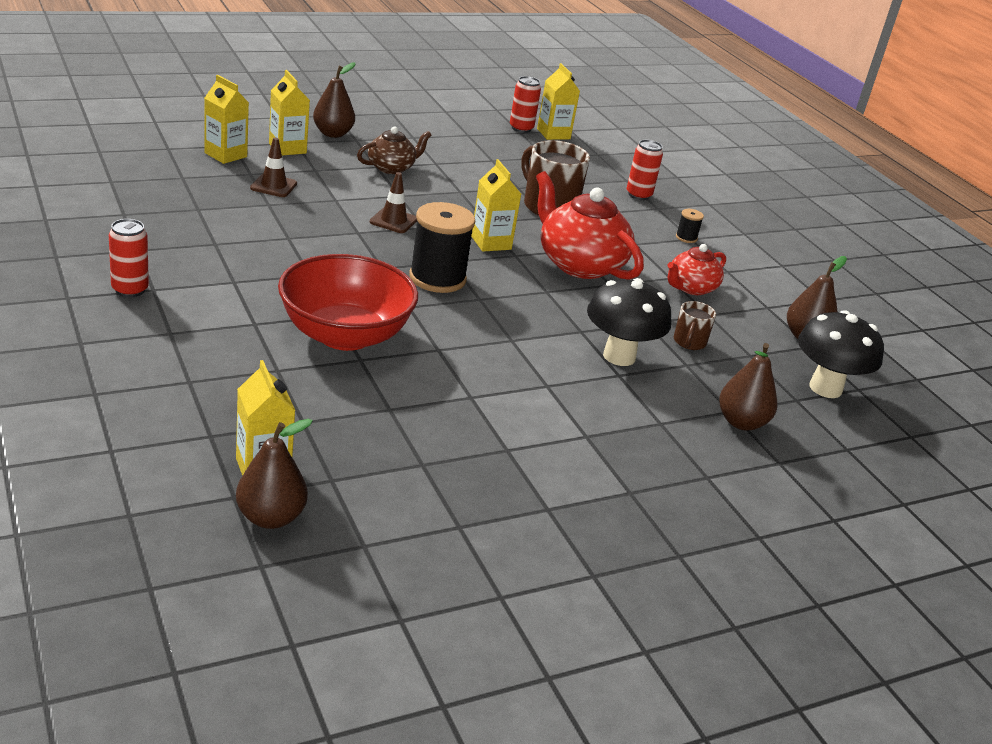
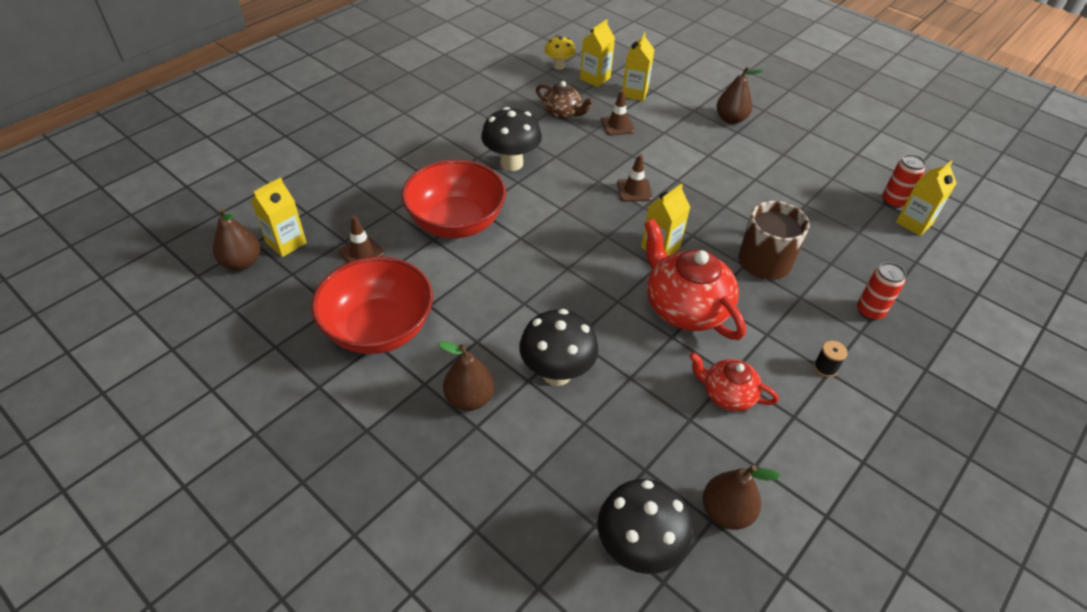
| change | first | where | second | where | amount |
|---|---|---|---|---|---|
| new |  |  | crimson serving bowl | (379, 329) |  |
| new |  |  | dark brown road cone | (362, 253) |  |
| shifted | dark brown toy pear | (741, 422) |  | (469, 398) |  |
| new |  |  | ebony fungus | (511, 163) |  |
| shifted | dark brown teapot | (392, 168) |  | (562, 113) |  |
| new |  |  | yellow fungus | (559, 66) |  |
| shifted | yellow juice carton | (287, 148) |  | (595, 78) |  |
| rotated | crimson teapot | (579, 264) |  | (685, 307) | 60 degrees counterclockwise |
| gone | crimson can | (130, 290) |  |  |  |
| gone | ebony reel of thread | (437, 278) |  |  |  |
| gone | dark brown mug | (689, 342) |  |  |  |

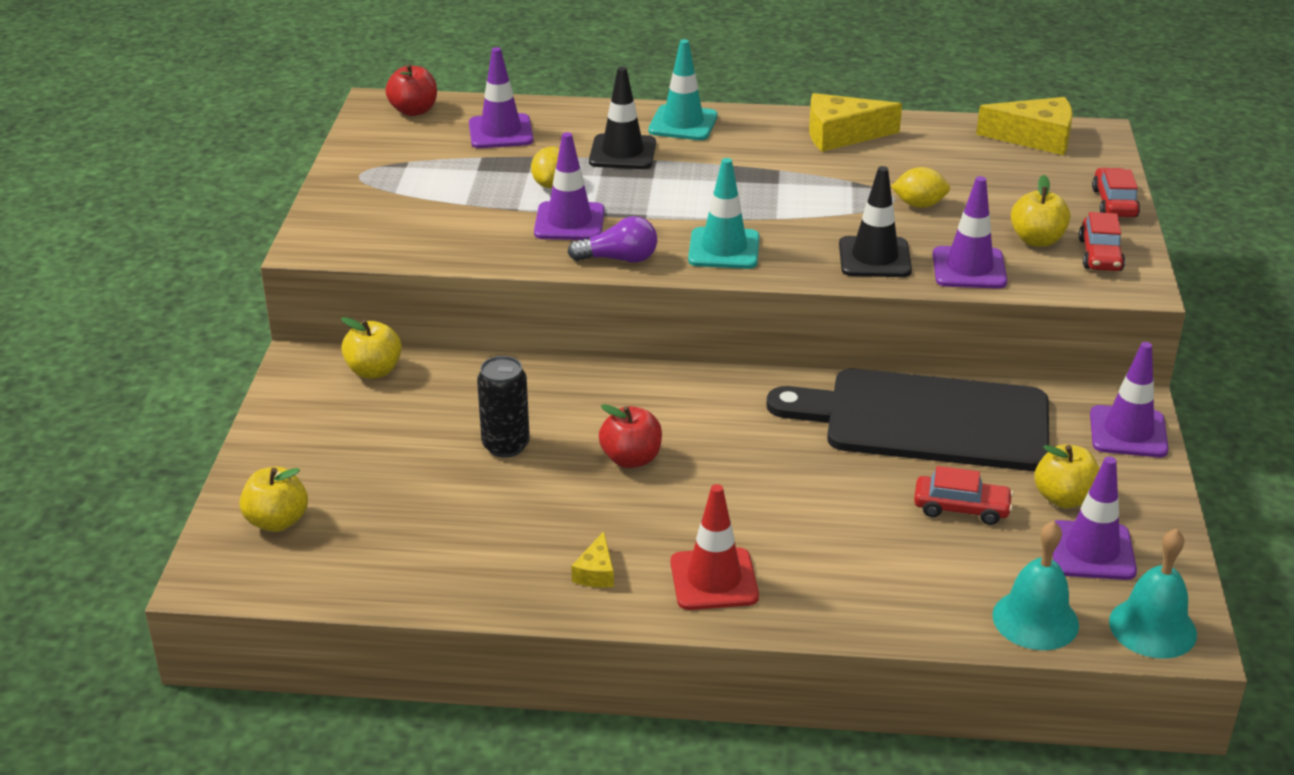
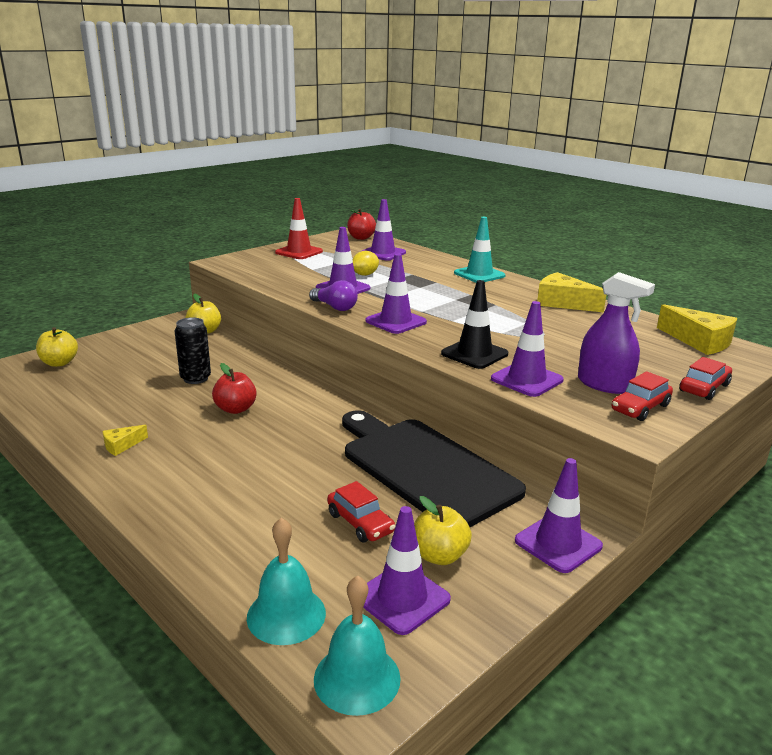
| change | first | where | second | where | amount |
|---|---|---|---|---|---|
| shifted | crimson road cone | (714, 579) |  | (299, 252) |  |
| repainted | turquoise road cone | (724, 249) | violet road cone | (396, 321) |  |
| swapped | yellow toy apple | (1037, 240) | violet spray bottle | (604, 384) |  |
| gone | ebony road cone | (622, 152) |  |  |  |
| gone | yellow citrus fruit | (919, 205) |  |  |  |

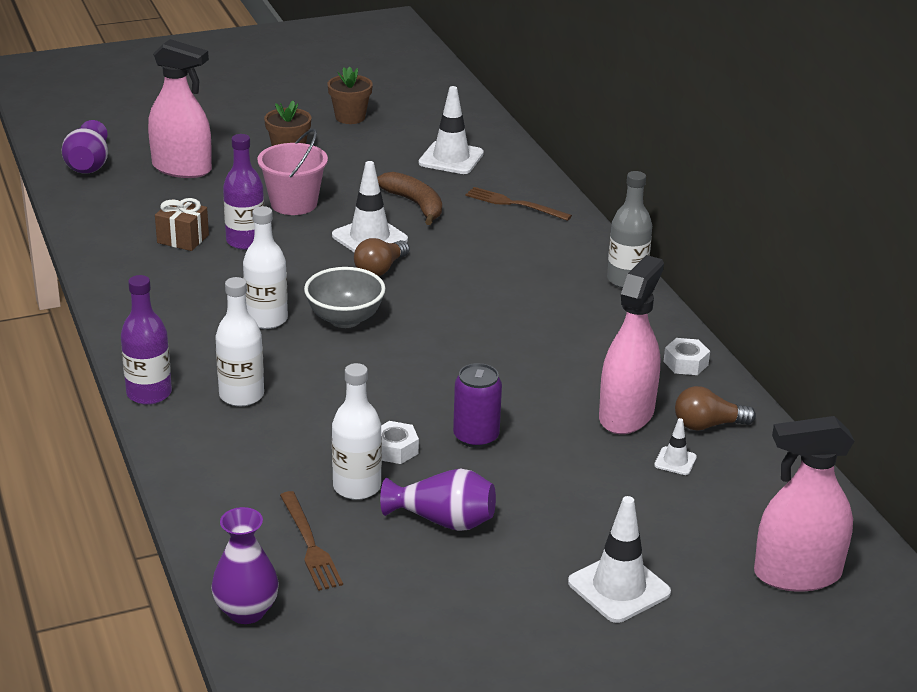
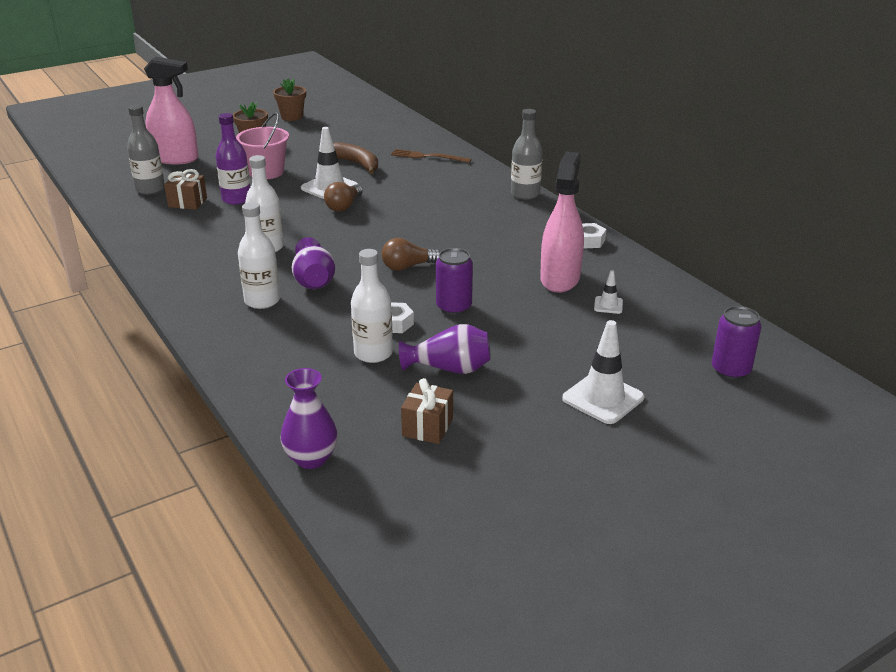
| change | first | where | second | where | amount |
|---|---|---|---|---|---|
| new |  |  | gray flask | (150, 189) |  |
| shifted | violet vase | (88, 165) |  | (313, 280) |  |
| shifted | dark brown bulb | (708, 425) |  | (408, 267) |  |
| new |  |  | dark brown wrapped gift | (427, 427) |  |
| swapped | rose-pink spray bottle | (797, 574) | violet can | (730, 370) |  |
| gone | violet flask | (149, 393) |  |  |  |
| gone | dark brown fork | (310, 544) |  |  |  |
| gone | gray serving bowl | (345, 319) |  |  |  |
| gone | white road cone | (451, 158) |  |  |  |

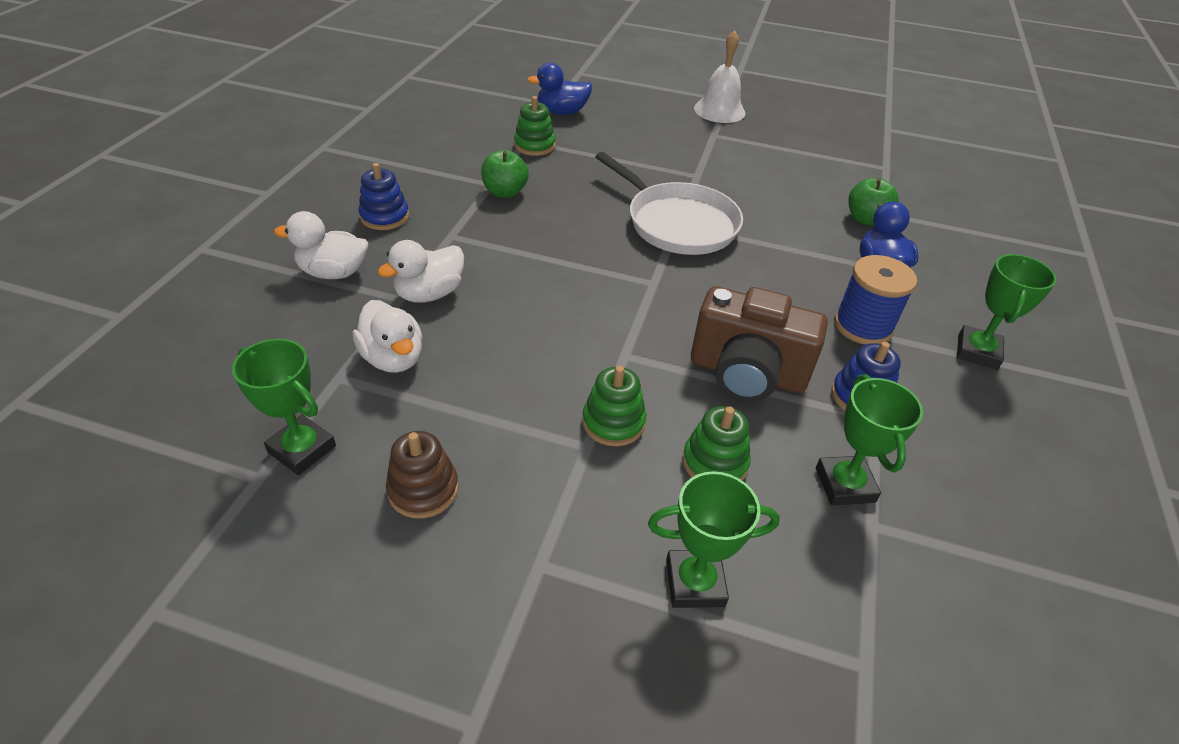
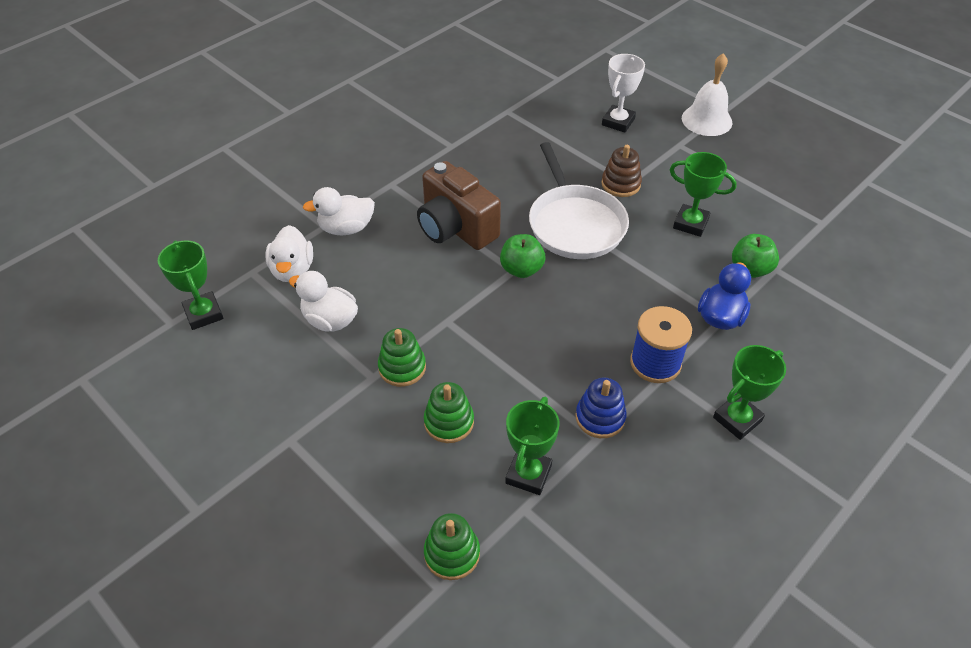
| change | first | where | second | where | amount |
|---|---|---|---|---|---|
| shifted | white toy duck | (334, 272) |  | (330, 320) |  |
| shifted | dark brown compact camera | (746, 374) |  | (455, 228) |  |
| shifted | green ring stacker | (534, 145) |  | (452, 554) |  |
| shifted | green toy apple | (505, 192) |  | (521, 269) |  |
| shifted | dark brown ring stacker | (423, 489) |  | (620, 184) |  |
| new |  |  | white award cup | (618, 122) |  |
| shifted | green award cup | (695, 582) |  | (690, 223) |  |
| gone | royal blue ring stacker | (385, 217) |  |  |  |
| gone | royal blue toy duck | (562, 112) |  |  |  |

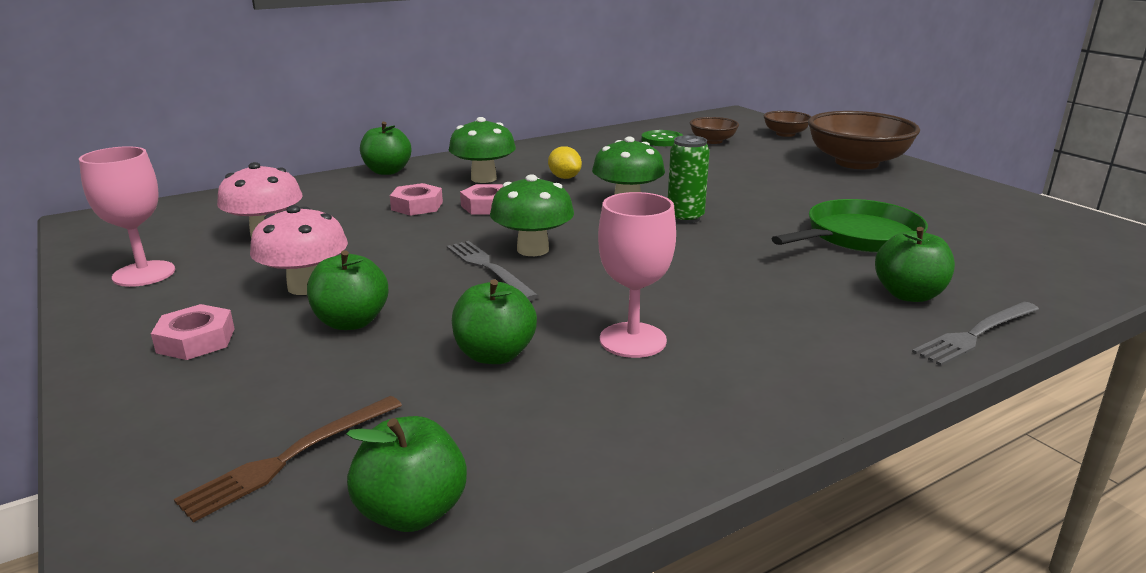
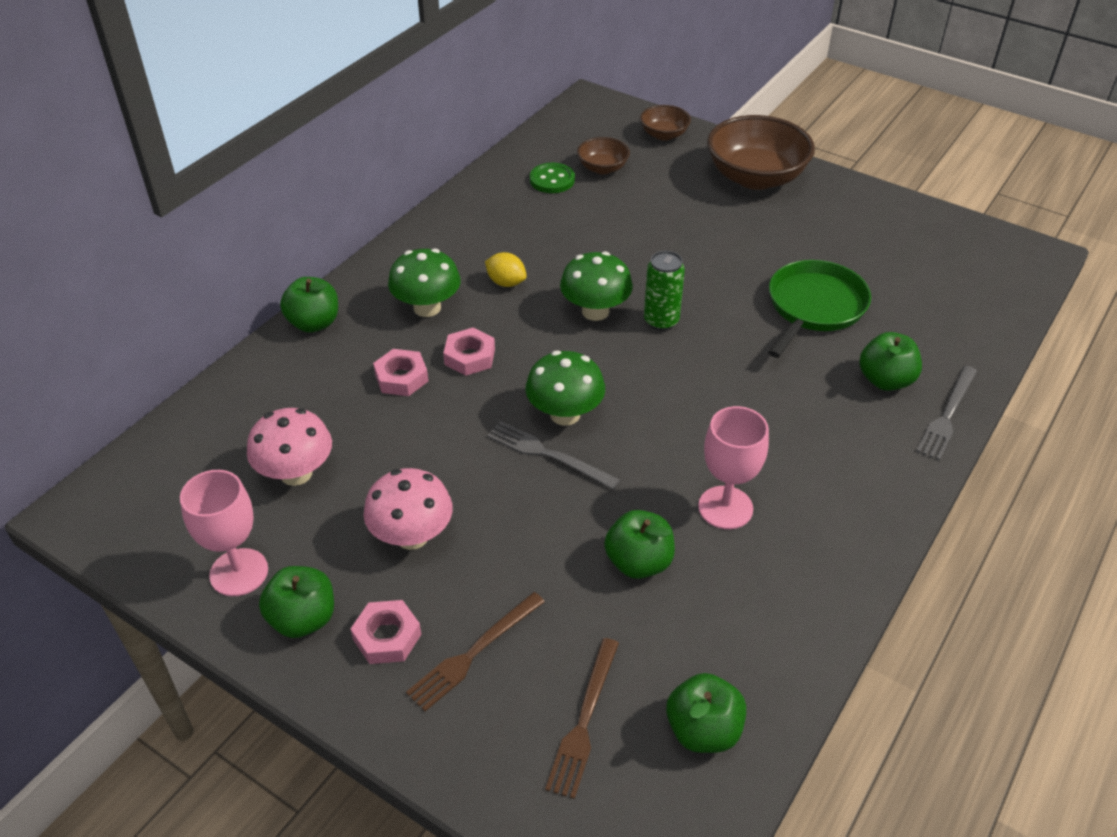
| change | first | where | second | where | amount |
|---|---|---|---|---|---|
| shifted | green toy apple | (351, 322) |  | (303, 619) |  |
| new |  |  | dark brown fork | (474, 653) |  |

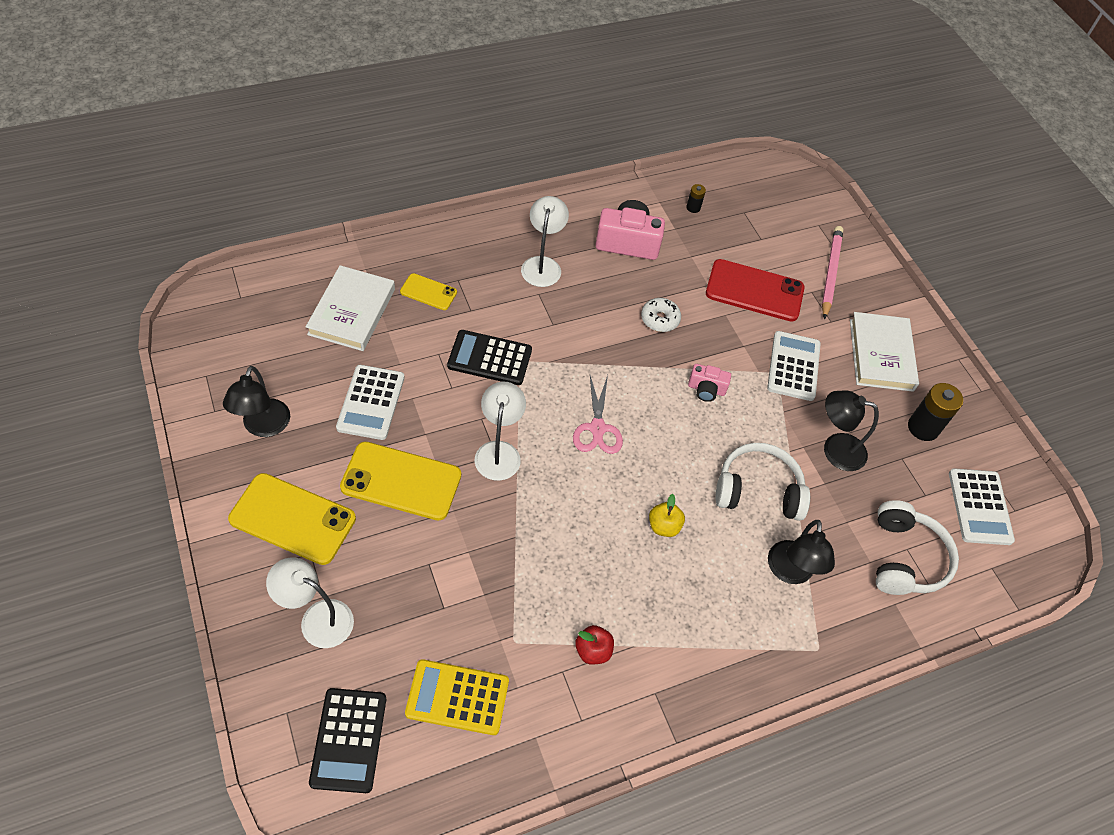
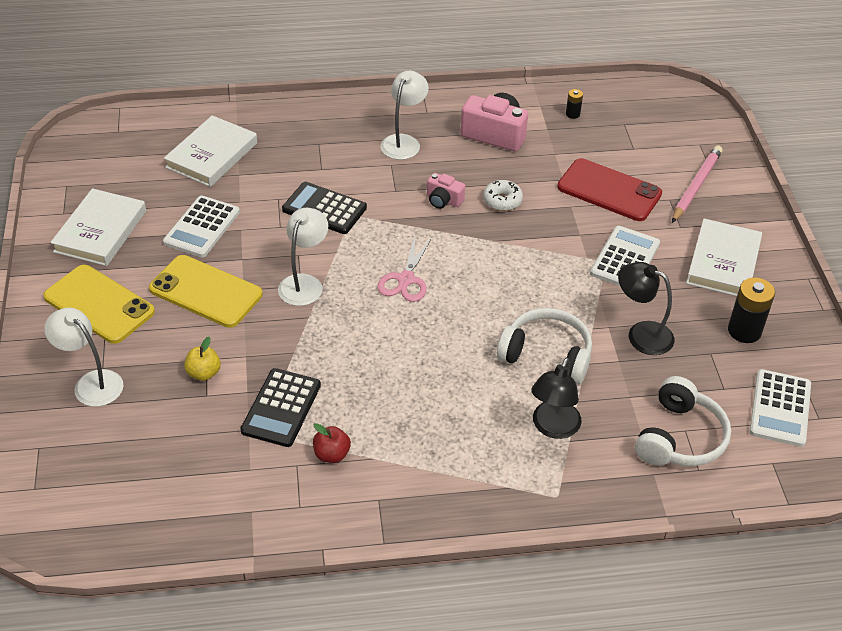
| change | first | where | second | where | amount |
|---|---|---|---|---|---|
| swapped | ebony desk lamp | (263, 427) | white book | (100, 231) |  |
| shifted | yellow toy apple | (664, 526) |  | (204, 373) |  |
| shifted | ebony calculator | (348, 740) |  | (281, 408) |  |
| shifted | rose-pink compact camera | (706, 389) |  | (443, 200) |  |
| gone | yellow mobile phone | (428, 292) |  |  |  |
| gone | yellow calculator | (457, 697) |  |  |  |

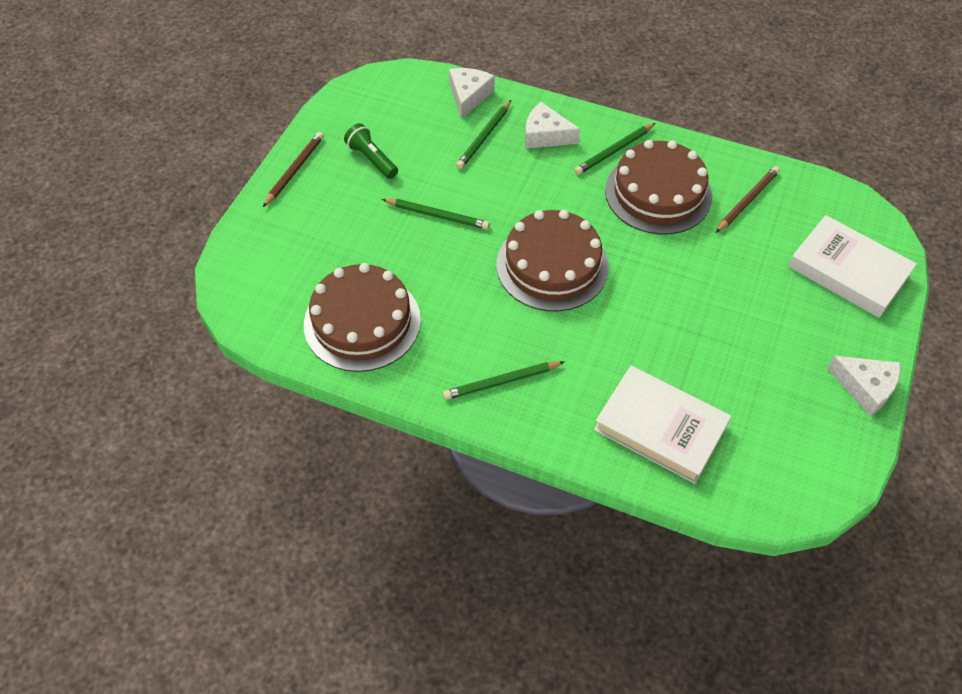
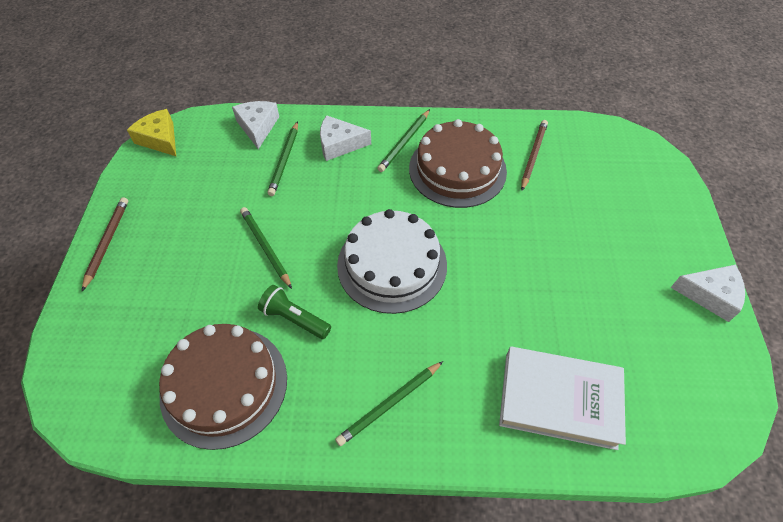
| change | first | where | second | where | amount |
|---|---|---|---|---|---|
| new |  |  | yellow piece of cheese | (160, 139) |  |
| rotated | green lead pencil | (437, 215) |  | (265, 247) | 120 degrees counterclockwise |
| shifted | green torch | (372, 159) |  | (294, 318) |  |
| repainted | dark brown cake | (552, 265) | white cake | (392, 265) |  |
| gone | white book | (848, 271) |  |  |  |

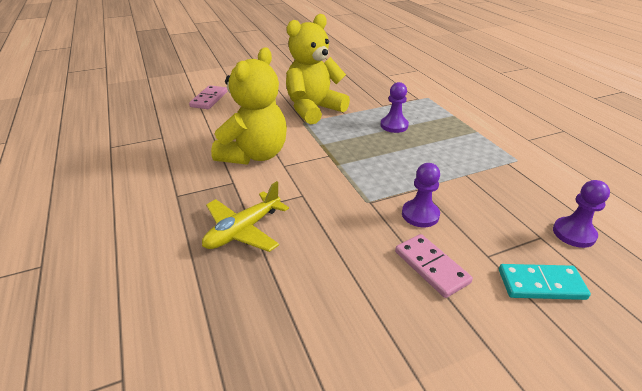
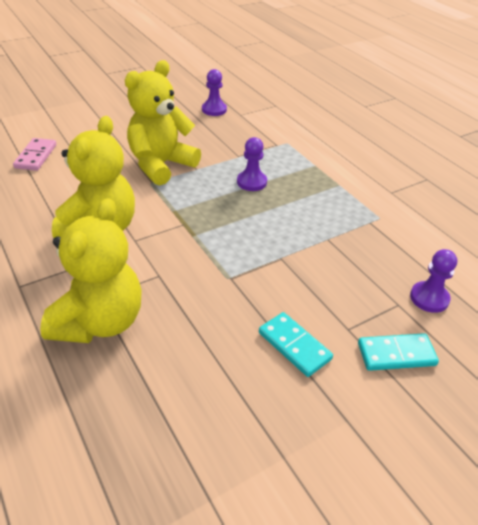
| change | first | where | second | where | amount |
|---|---|---|---|---|---|
| swapped | yellow aeroplane | (243, 230) | yellow teddy bear | (100, 322) |  |
| shifted | violet game pawn | (420, 215) |  | (214, 110) |  |
| repainted | rose-pink domino tile | (431, 267) | turquoise domino tile | (294, 346) |  |

